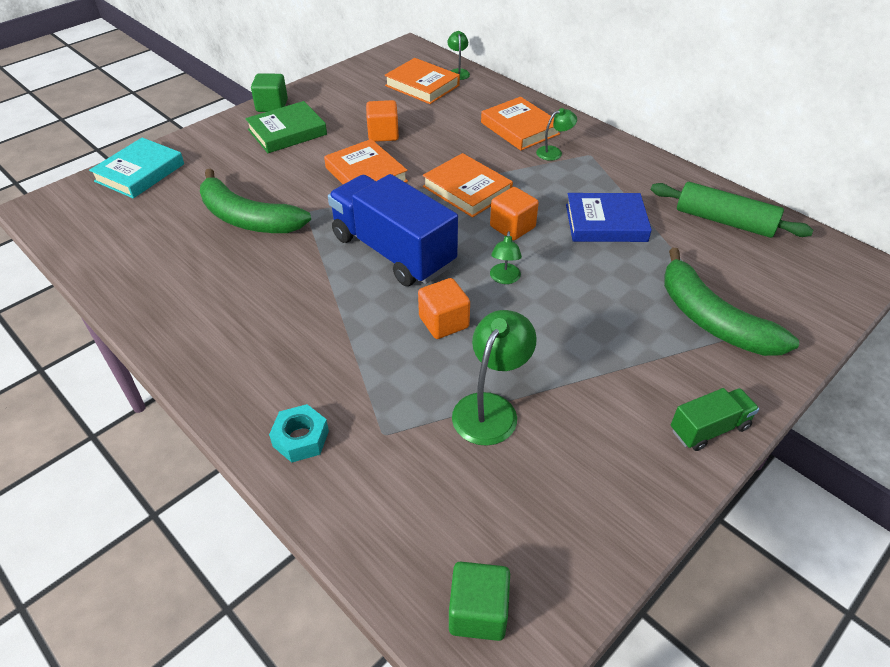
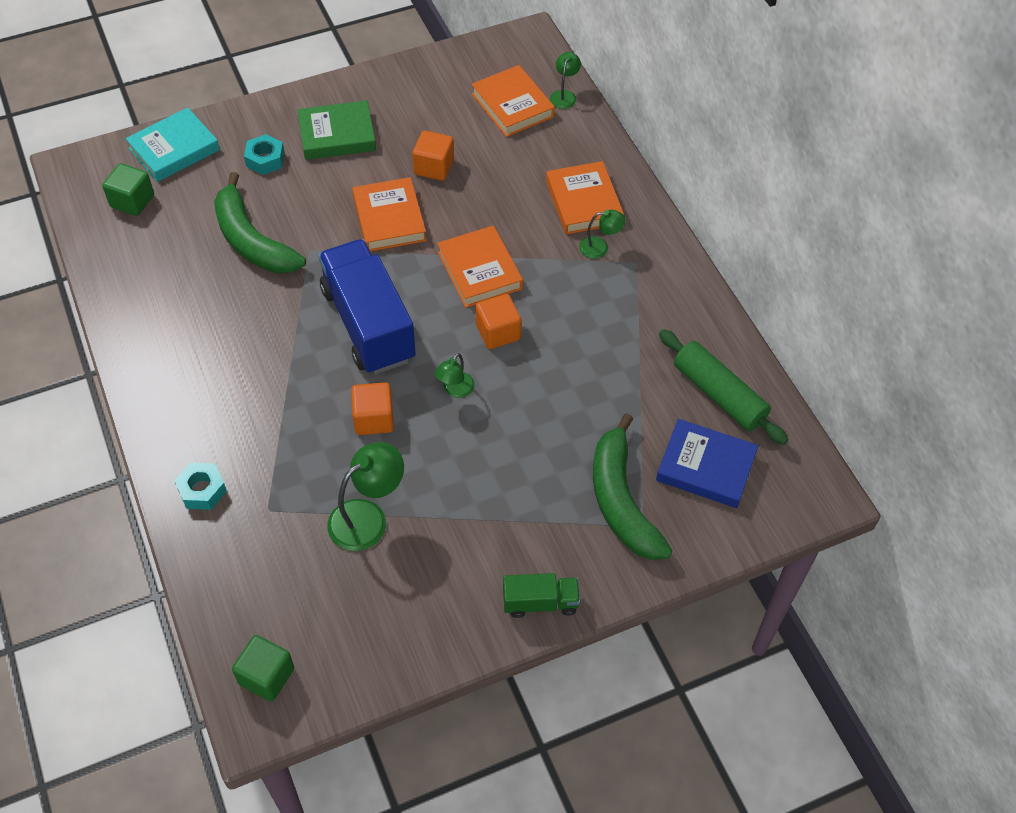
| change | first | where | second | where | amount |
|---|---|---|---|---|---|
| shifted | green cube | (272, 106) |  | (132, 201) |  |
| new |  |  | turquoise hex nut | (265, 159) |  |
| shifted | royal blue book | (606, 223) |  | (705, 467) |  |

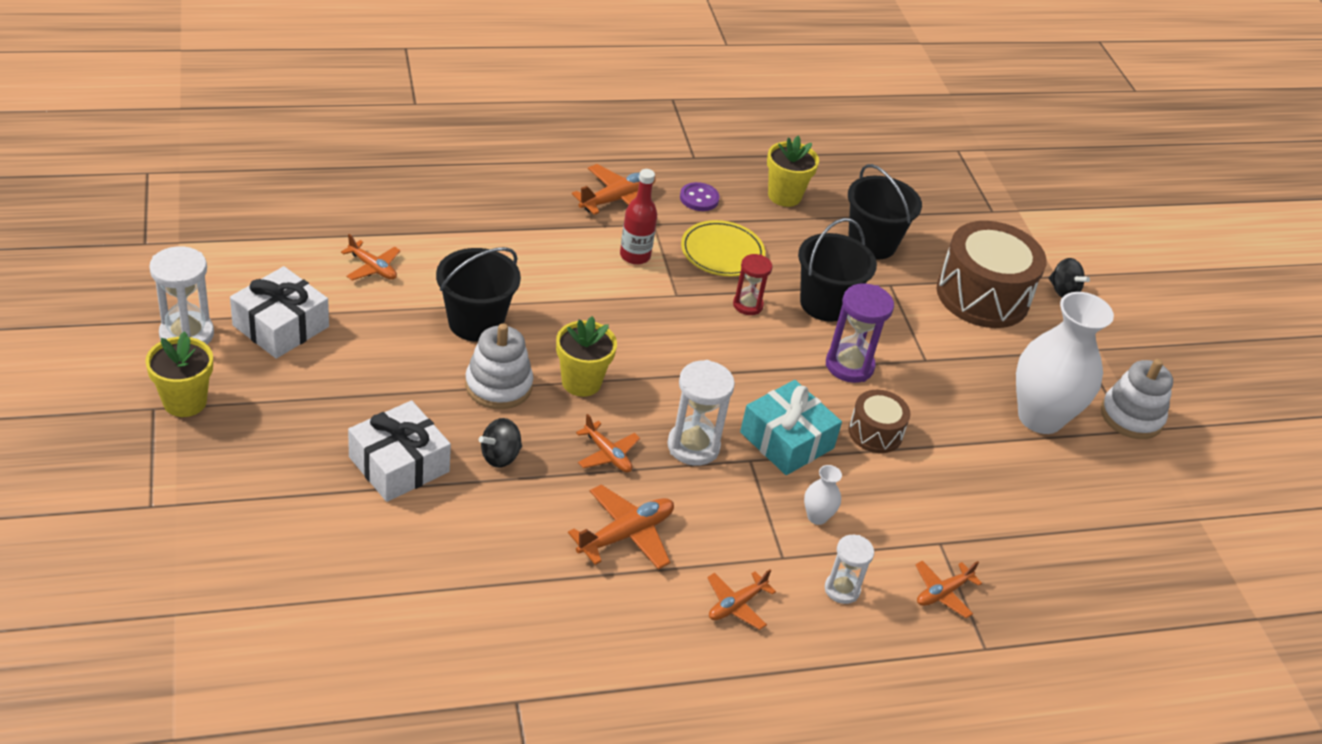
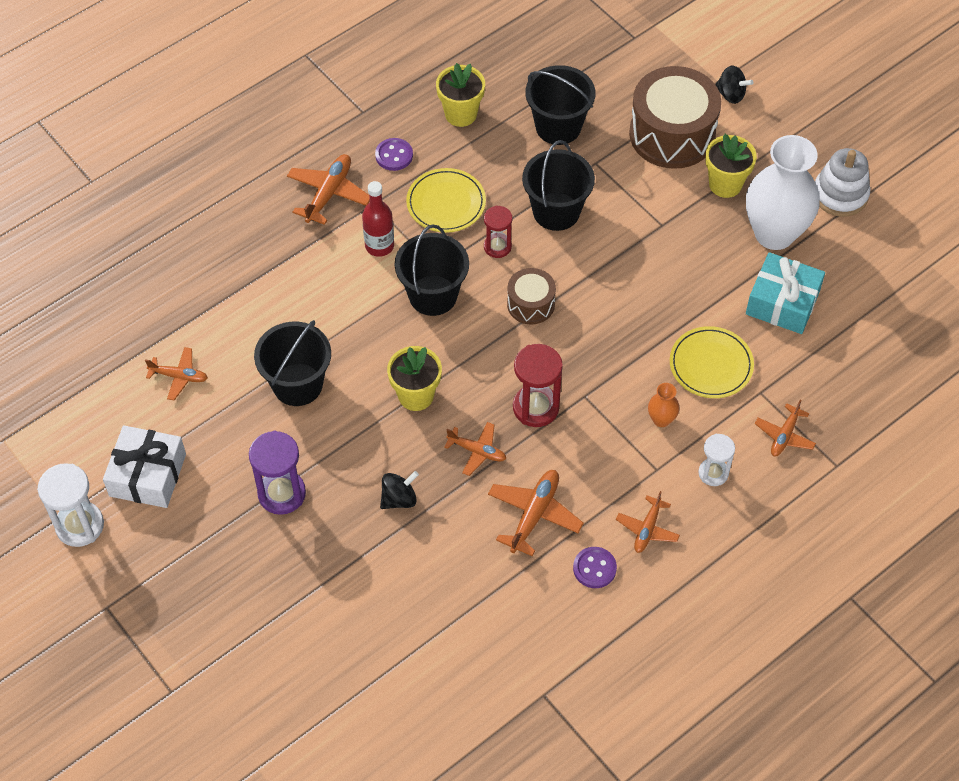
| change | first | where | second | where | amount |
|---|---|---|---|---|---|
| shifted | violet sand timer | (849, 365) |  | (282, 494) |  |
| rotated | ebony whirligig | (500, 456) |  | (399, 499) | 150 degrees counterclockwise |
| new |  |  | ebony sand bucket | (433, 295) |  |
| shifted | dark brown drum | (875, 432) |  | (530, 304) |  |
| repainted | white sand timer | (693, 446) | crimson sand timer | (536, 407) |  |
| new |  |  | violet button | (594, 568) |  |
| repainted | white vase | (817, 517) | bright orange vase | (661, 419) |  |
| new |  |  | yellow plate | (711, 365) |  |
| shifted | yellow flower pot | (185, 402) |  | (725, 184) |  |
| shifted | turquoise wrapped gift | (786, 440) |  | (782, 302) |  |
| gone | white wrapped gift | (399, 464) |  |  |  |
| gone | white ring stacker | (498, 386) |  |  |  |

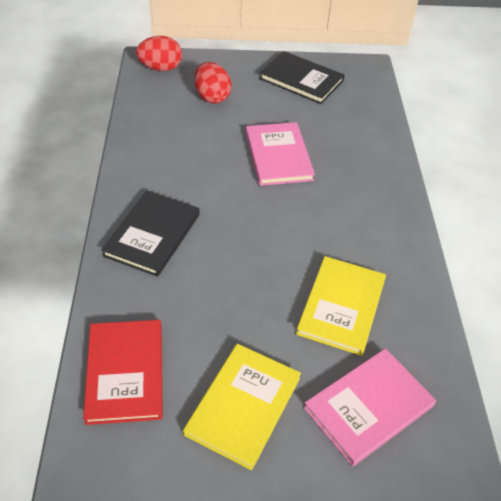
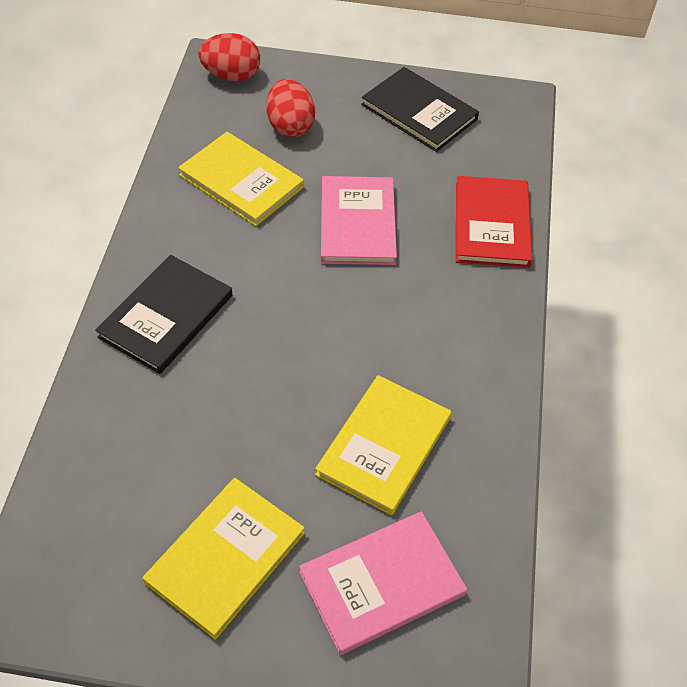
| change | first | where | second | where | amount |
|---|---|---|---|---|---|
| new |  |  | yellow book | (241, 181) |  |
| shifted | crimson book | (125, 372) |  | (492, 224) |  |

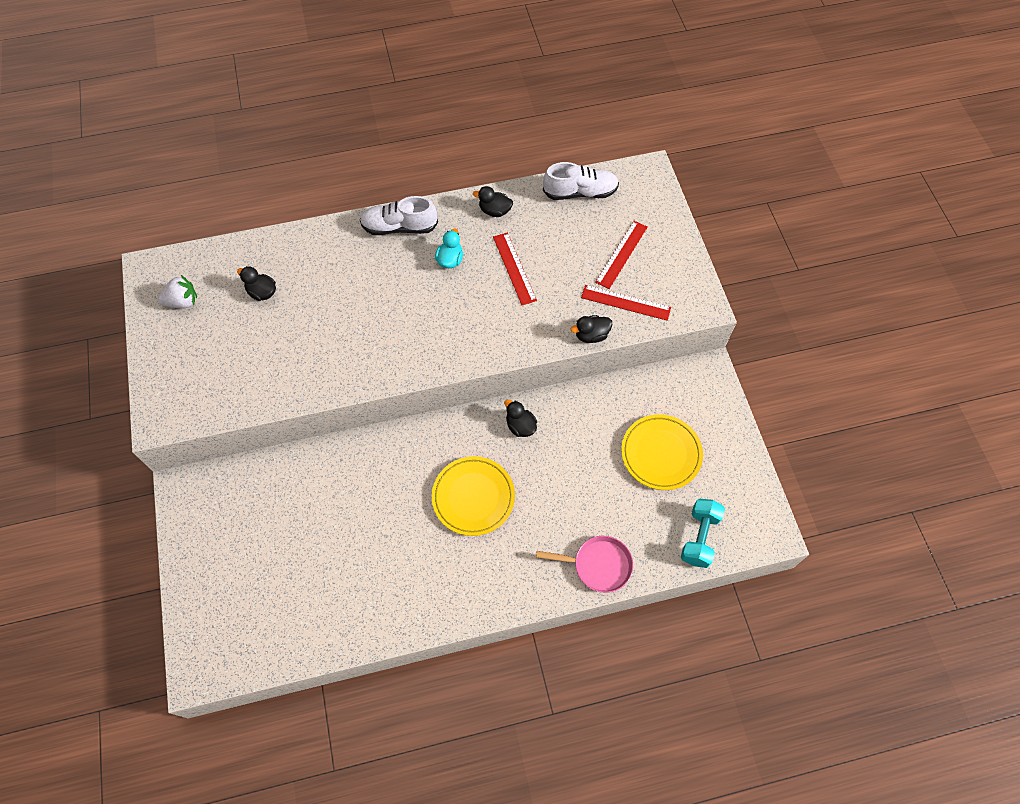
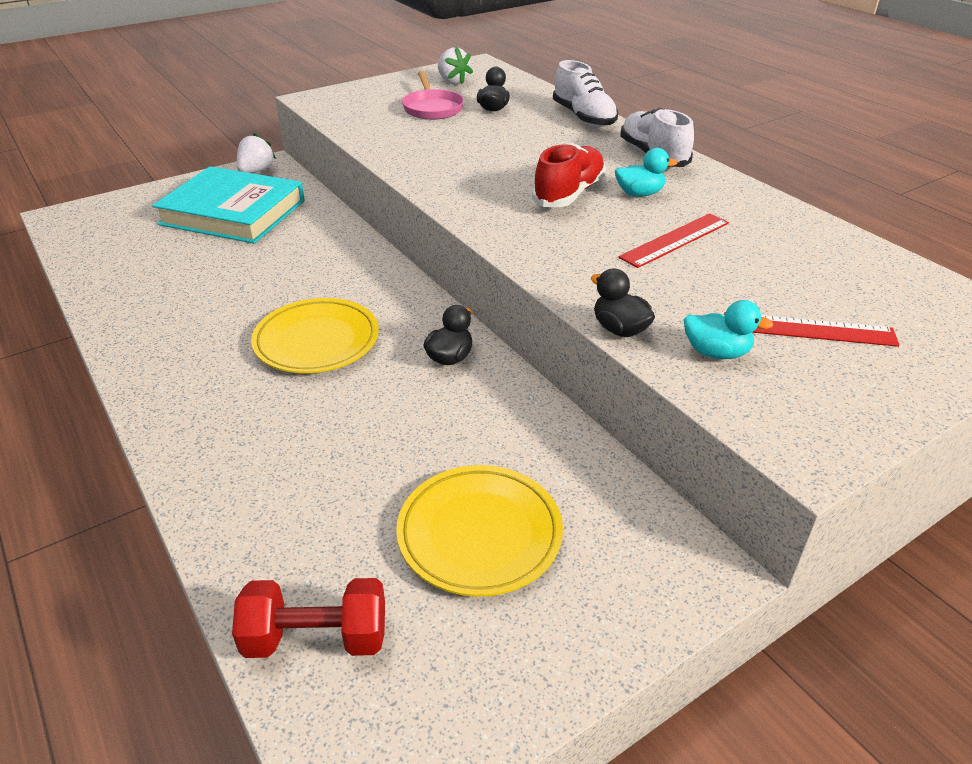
| change | first | where | second | where | amount |
|---|---|---|---|---|---|
| new |  |  | turquoise book | (233, 212) |  |
| repainted | turquoise free weight | (699, 537) | crimson free weight | (316, 638) |  |
| new |  |  | white toy strawberry | (256, 171) |  |
| shifted | rose-pink frying pan | (598, 565) |  | (432, 108) |  |
| new |  |  | crimson sneaker | (569, 194) |  |
| shifted | white sneaker | (580, 192) |  | (584, 117) |  |
| swapped | crimson straightedge | (625, 303) | turquoise toy duck | (716, 353) |  |
| gone | ebony toy duck | (494, 211) |  |  |  |

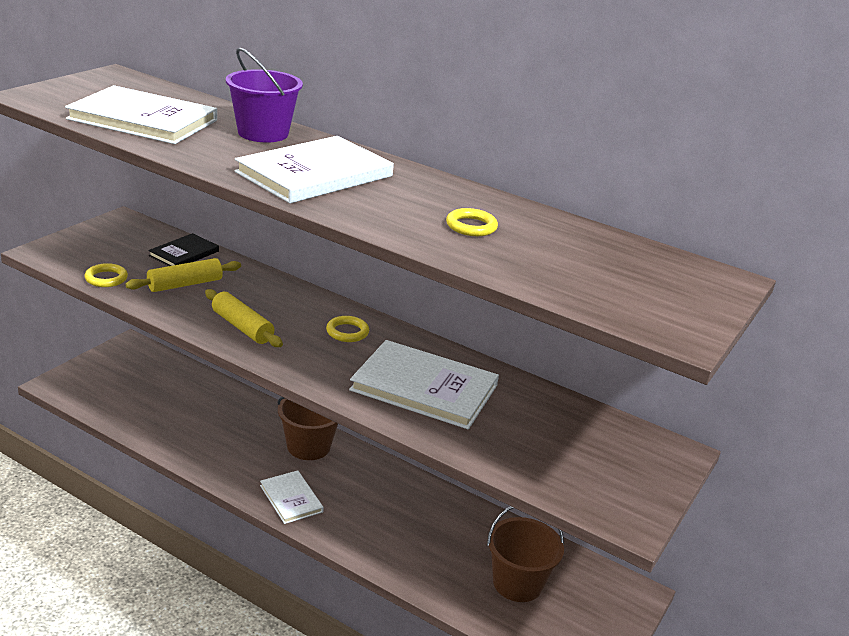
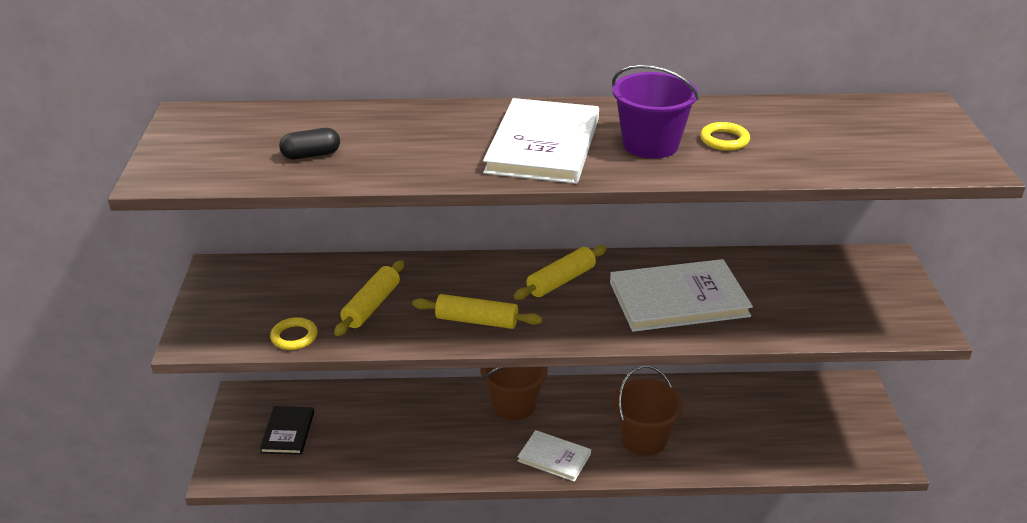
| change | first | where | second | where | amount |
|---|---|---|---|---|---|
| shifted | ebony book | (184, 253) |  | (288, 432) |  |
| swapped | white book | (143, 120) | ebony pill shape | (311, 155) |  |
| swapped | yellow hoop | (347, 332) | yellow pastry roller | (561, 281) |  |
| shifted | violet sand bucket | (263, 133) |  | (650, 144) |  |
| shifted | dark brown sand bucket | (517, 583) |  | (644, 439) |  |

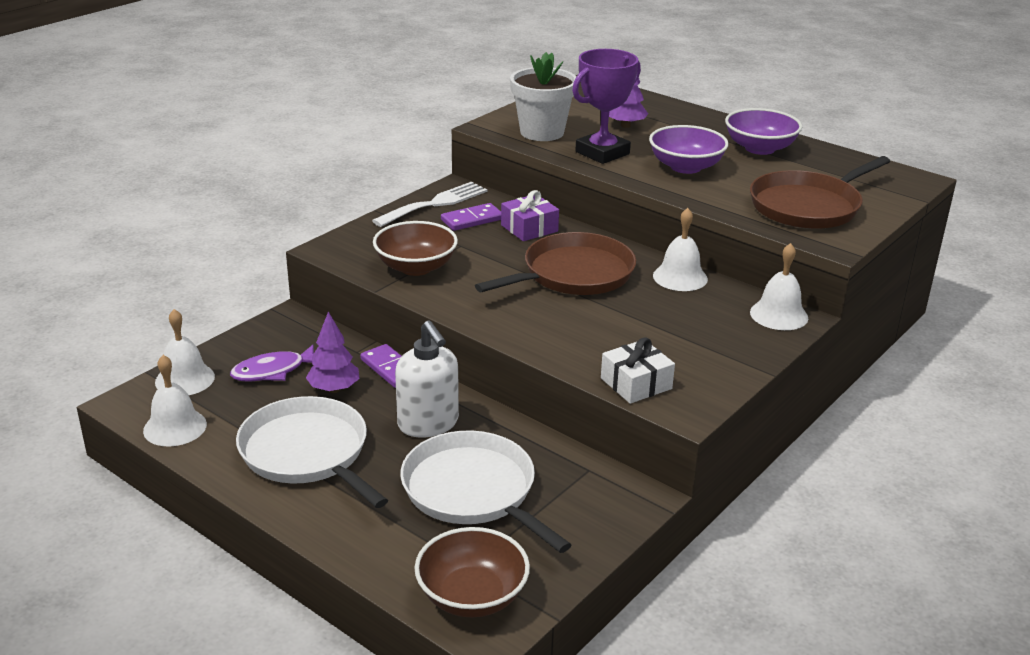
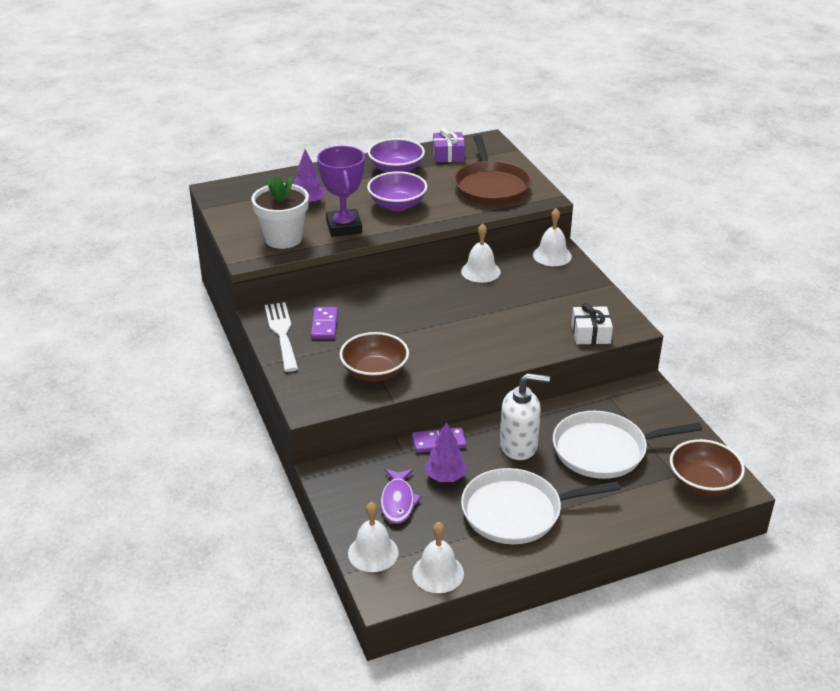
| change | first | where | second | where | amount |
|---|---|---|---|---|---|
| shifted | violet wrapped gift | (529, 228) |  | (448, 155) |  |
| gone | dark brown frying pan | (573, 274) |  |  |  |

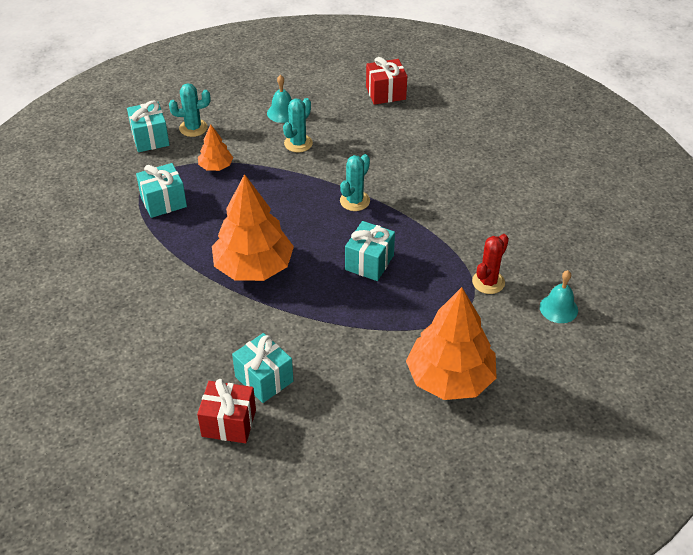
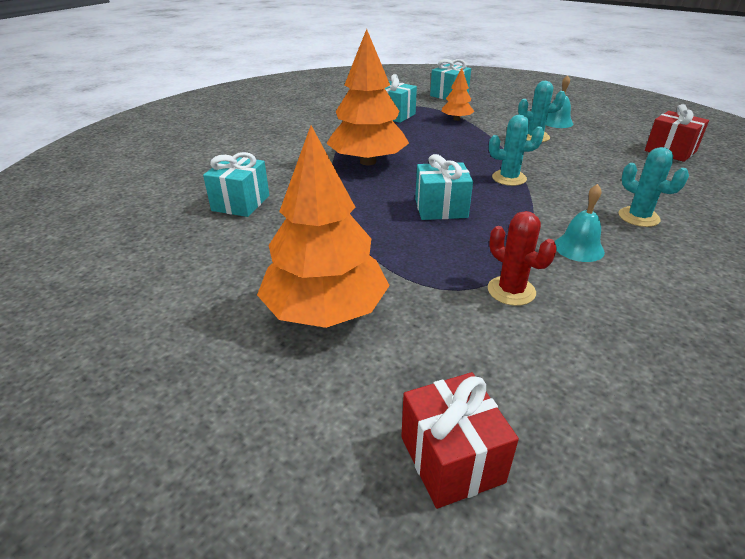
| change | first | where | second | where | amount |
|---|---|---|---|---|---|
| shifted | crimson wrapped gift | (229, 423) |  | (451, 459) |  |
| rotated | crimson prickly plant | (488, 282) |  | (511, 291) | 45 degrees clockwise |
| shifted | turquoise hand bell | (558, 308) |  | (579, 248) |  |
| shifted | turquoise prickly plant | (193, 128) |  | (638, 217) |  |

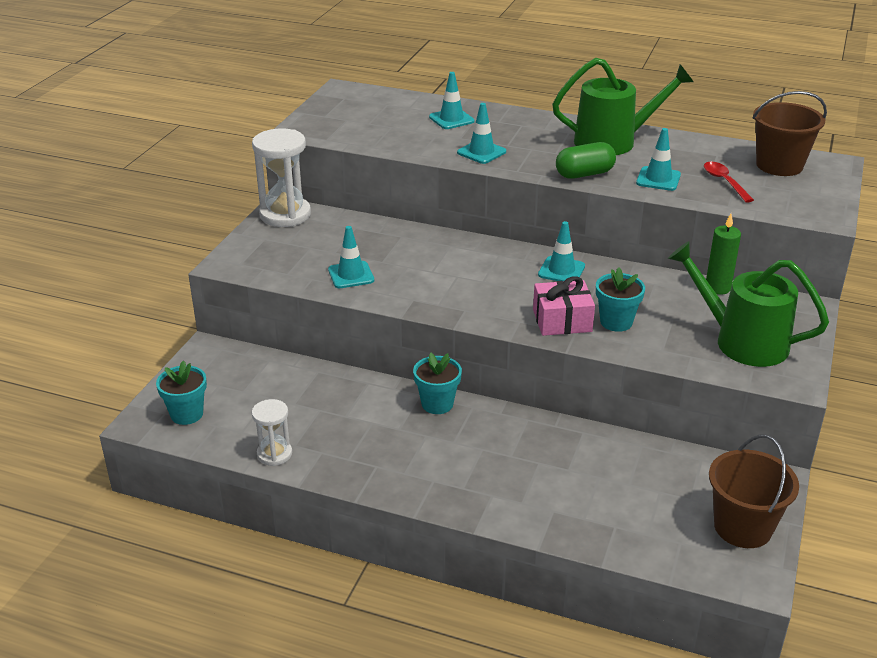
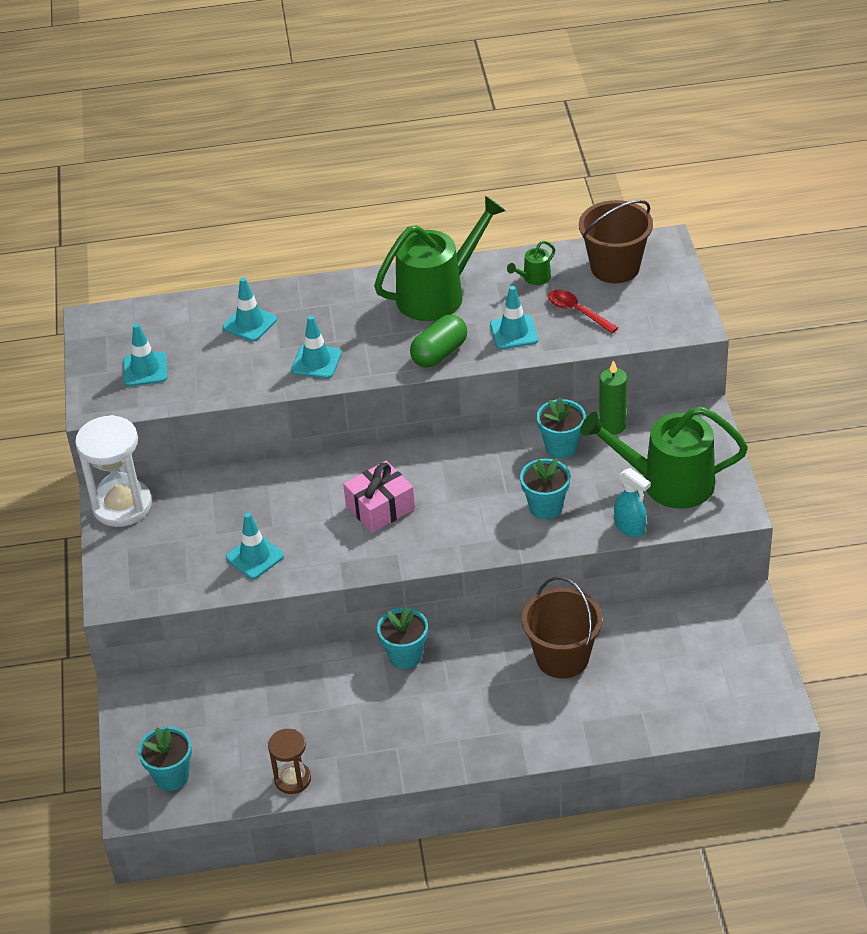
| change | first | where | second | where | amount |
|---|---|---|---|---|---|
| shifted | turquoise road cone | (561, 270) |  | (145, 369) |  |
| repainted | white sand timer | (274, 454) | dark brown sand timer | (292, 779) |  |
| shifted | rose-pink wrapped gift | (562, 320) |  | (380, 507) |  |
| new |  |  | green watering can | (534, 278) |  |
| shifted | dark brown sand bucket | (742, 527) |  | (562, 657) |  |
| new |  |  | turquoise flower pot | (561, 447) |  |
| new |  |  | turquoise spray bottle | (630, 528) |  |

